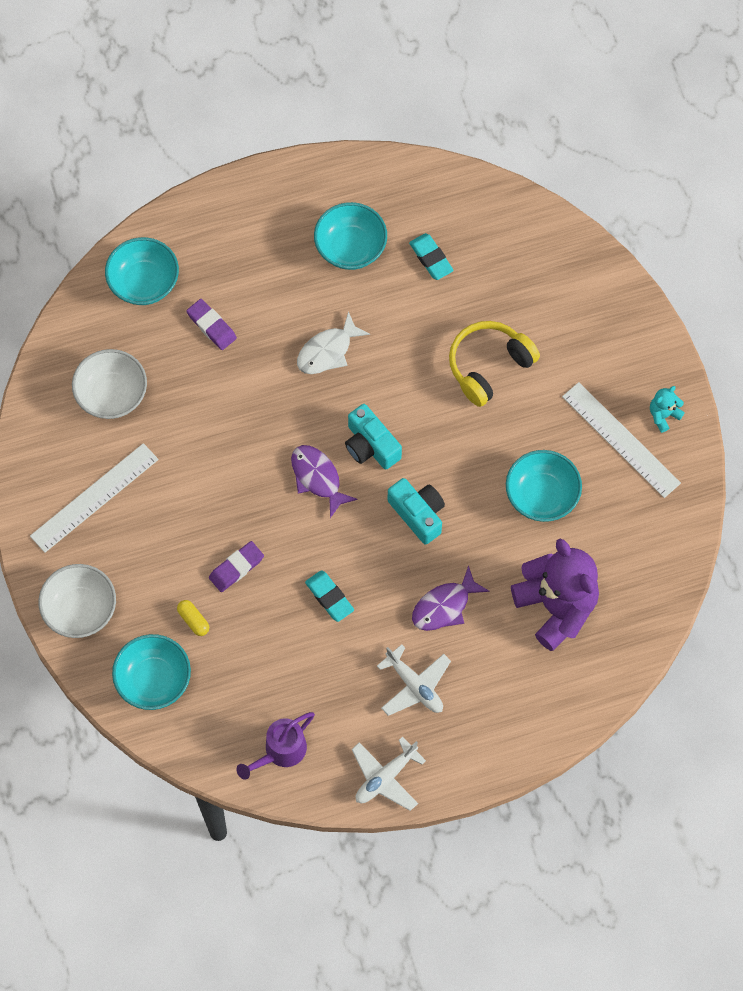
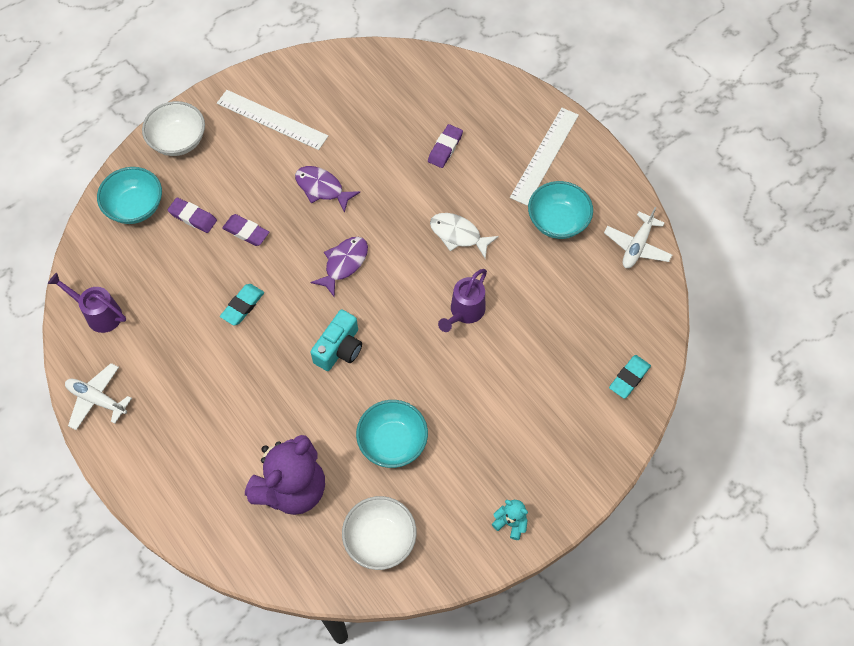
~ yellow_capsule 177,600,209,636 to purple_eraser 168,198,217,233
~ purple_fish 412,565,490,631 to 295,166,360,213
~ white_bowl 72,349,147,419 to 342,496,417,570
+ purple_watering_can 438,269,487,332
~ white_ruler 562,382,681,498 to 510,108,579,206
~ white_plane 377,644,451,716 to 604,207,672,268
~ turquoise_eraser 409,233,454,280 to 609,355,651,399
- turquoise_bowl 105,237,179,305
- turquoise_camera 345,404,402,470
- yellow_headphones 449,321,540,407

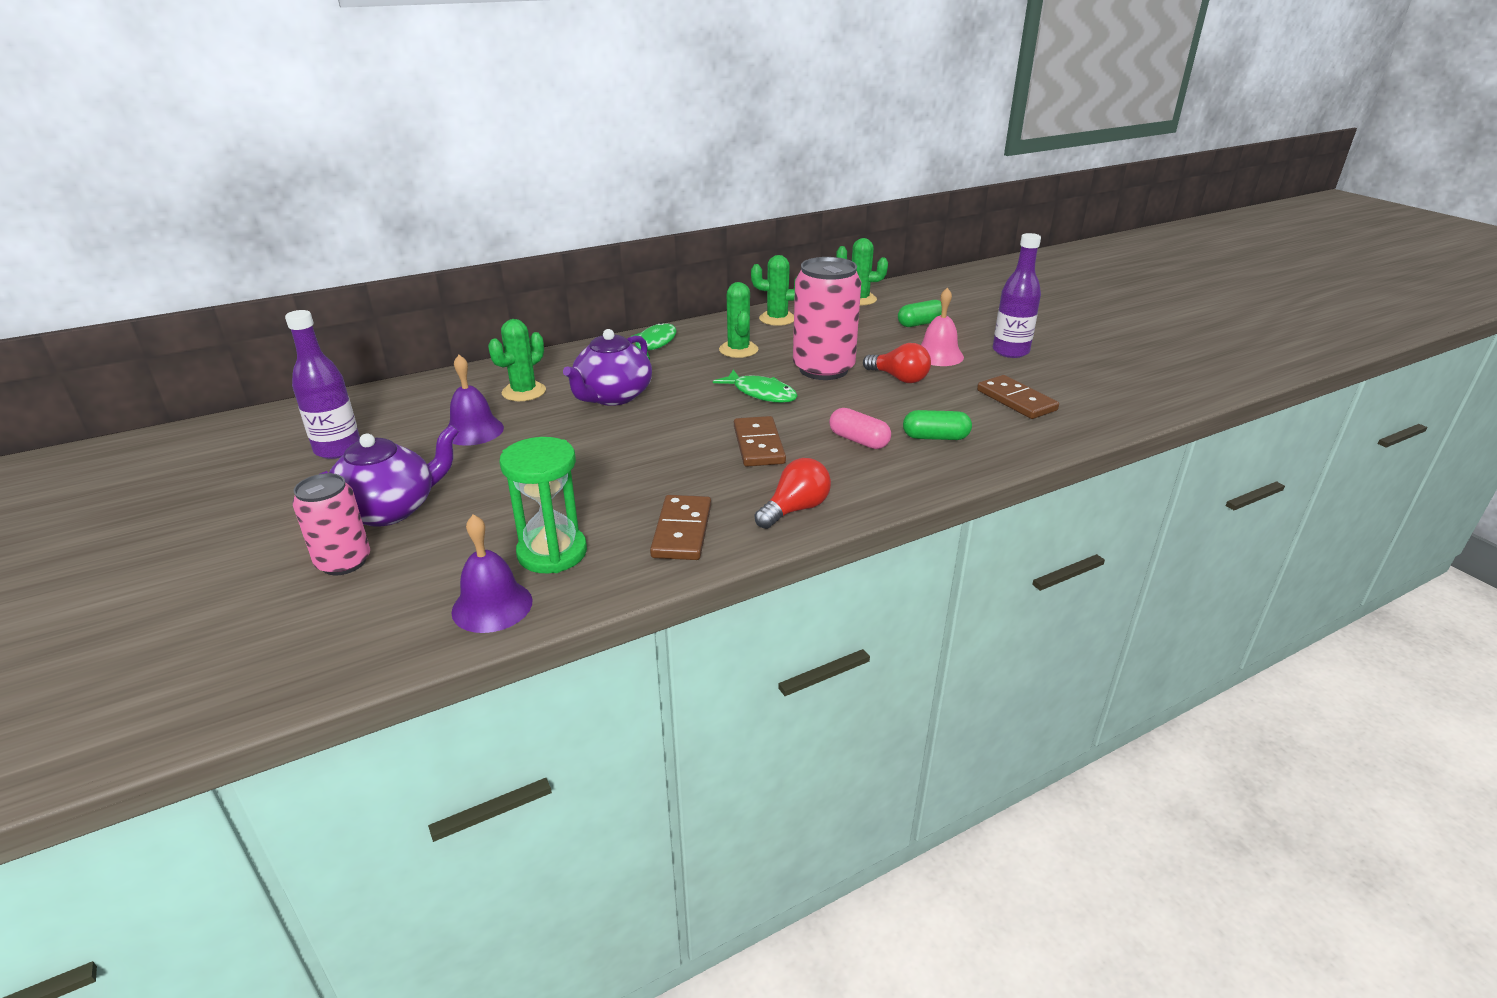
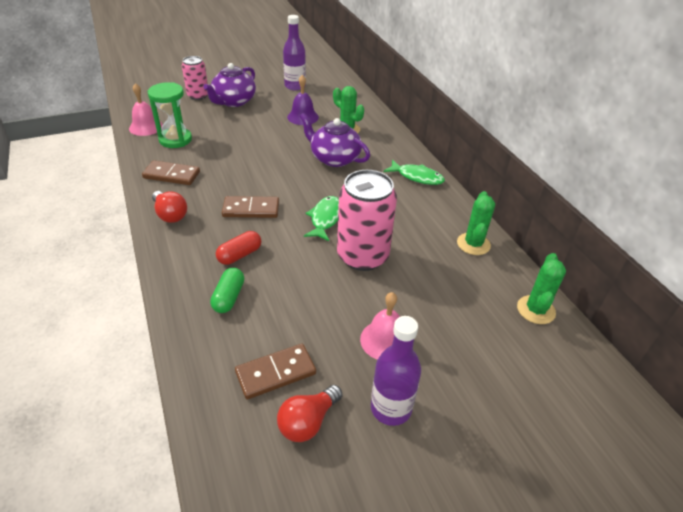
~ purple_bell 451,514,533,633 to pink_bell 129,83,163,136
~ purple_teapot 320,425,459,527 = 203,63,256,107 60 degrees clockwise
~ pink_capsule 829,408,891,449 to red_capsule 216,231,261,265
~ red_light_bulb 863,343,931,383 to 277,385,342,442
~ green_fish 713,370,798,403 = 304,196,339,241 150 degrees clockwise
- green_cactus 719,282,758,358
- green_capsule 898,300,942,327

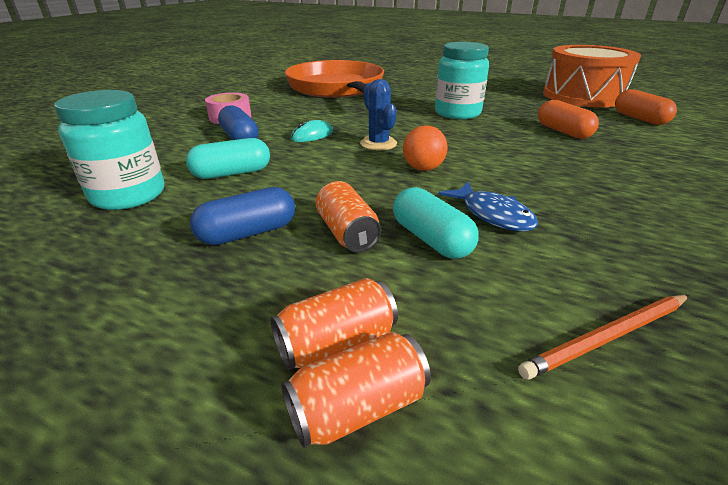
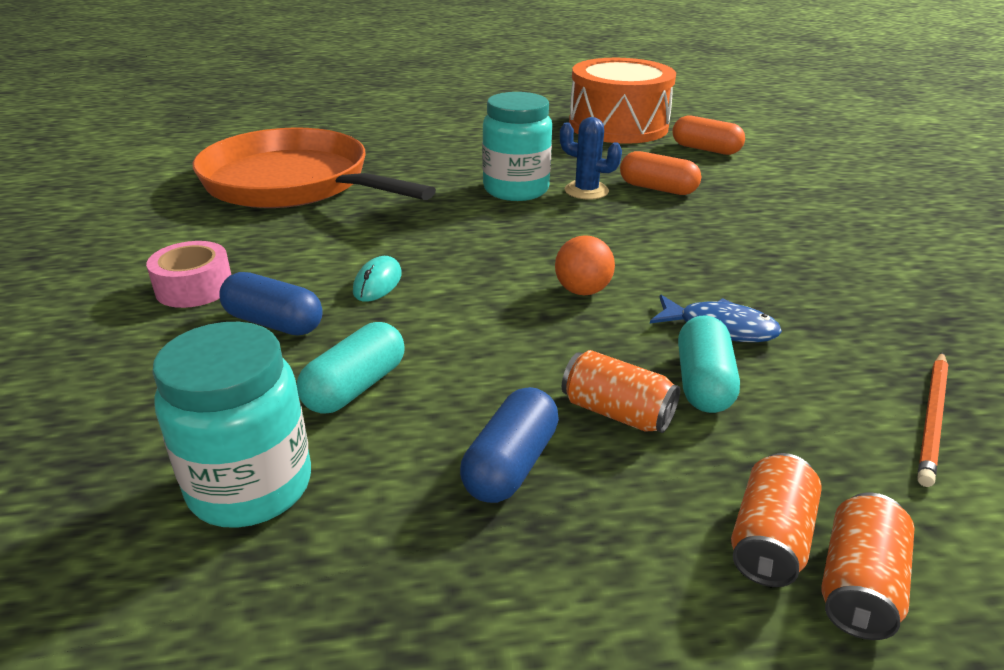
~ blue_cactus 360,79,397,150 to 560,117,622,200
~ turquoise_capsule 393,187,479,259 = 678,315,740,413 75 degrees clockwise

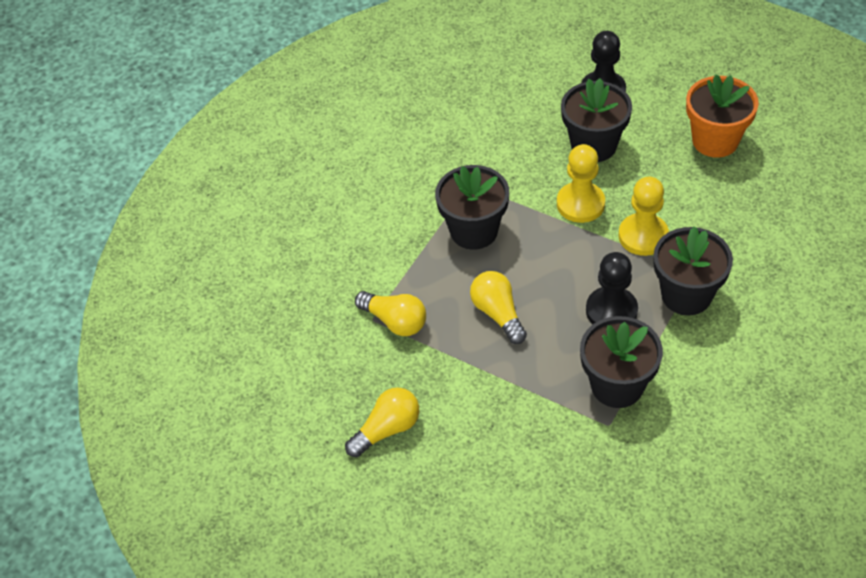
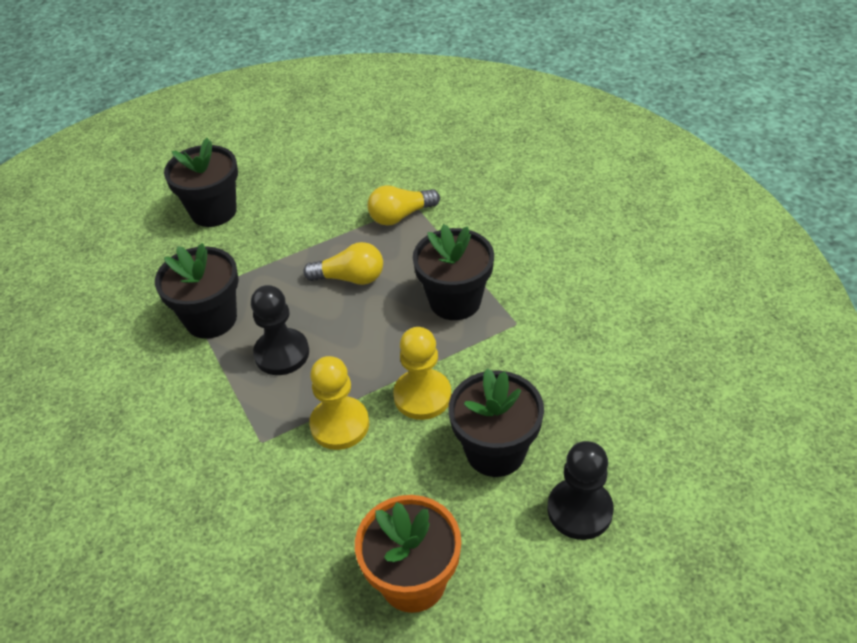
~ black_flower_pot 654,226,733,315 to 164,138,238,227
- yellow_light_bulb 345,387,419,457

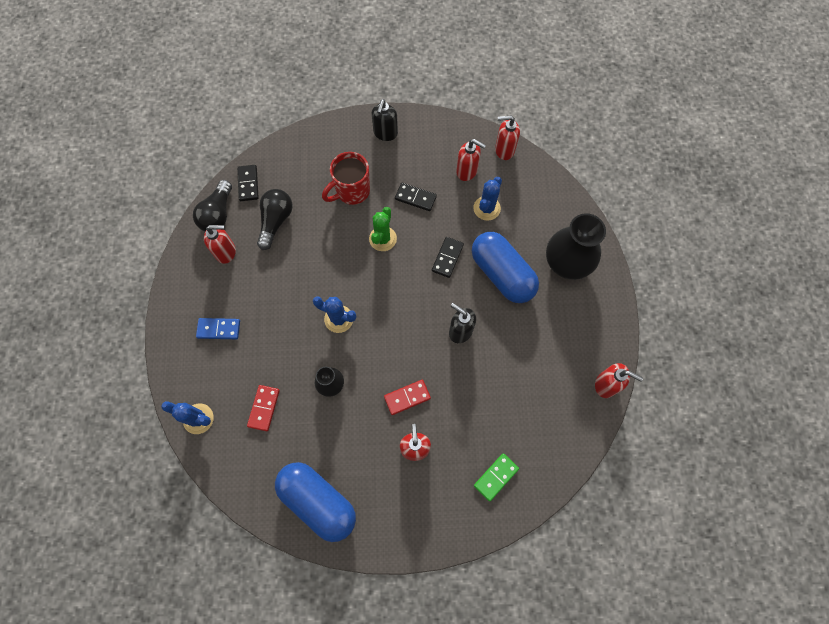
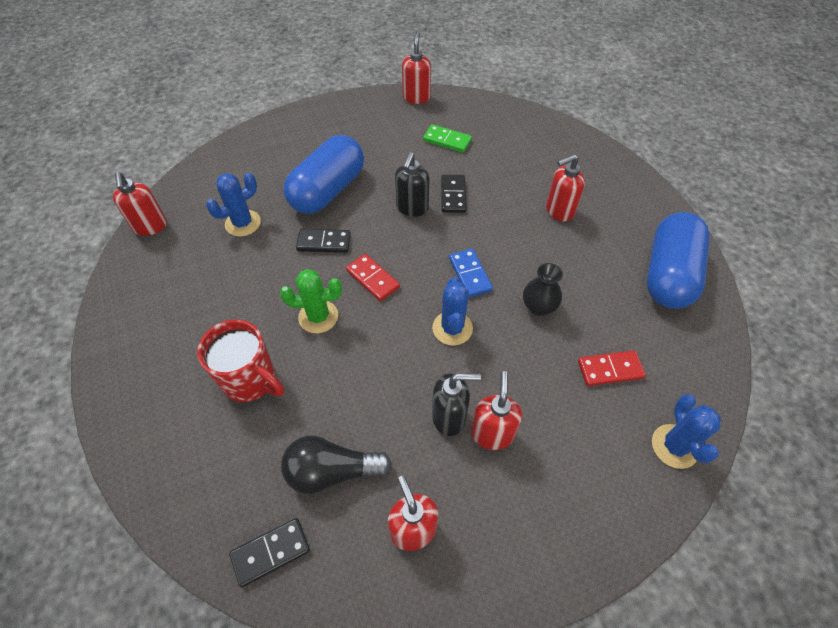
~ blue_cactus 473,177,502,221 = 206,173,261,236 45 degrees counterclockwise
~ red_domino 384,380,431,415 to 346,254,400,301
~ green_domino 474,453,519,501 to 423,124,472,153
~ black_soap_dispenser 372,99,398,141 to 432,373,481,436
~ black_domino 395,183,437,211 to 441,175,467,213
~ blue_domino 196,318,240,339 to 449,248,493,298
~ red_soap_dispenser 456,139,486,181 to 471,371,522,450
- black_light_bulb 193,180,232,232
- black_vase 546,213,606,280

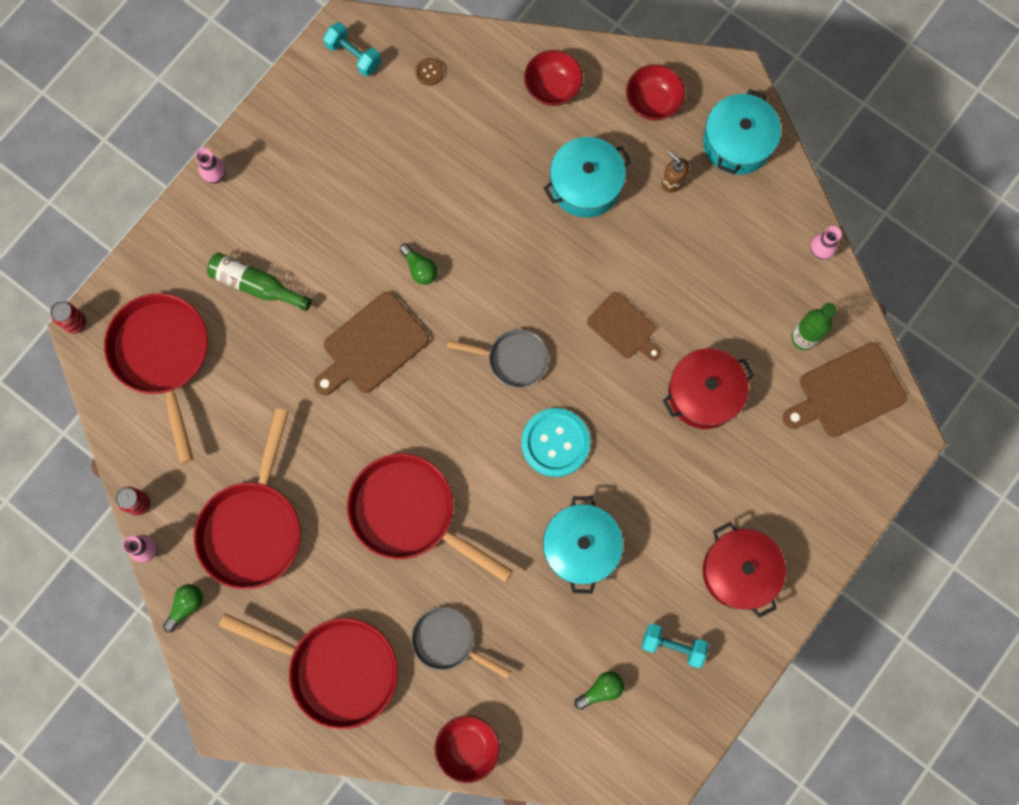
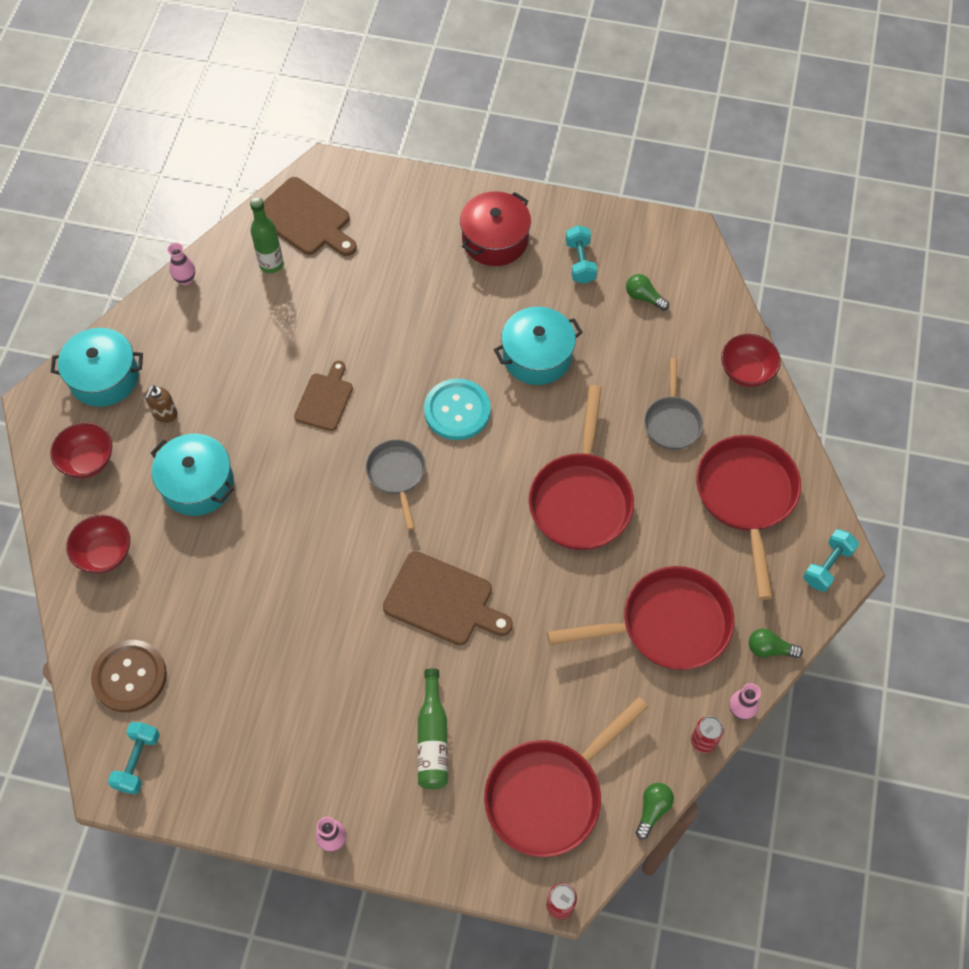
~ brown_button 415,58,444,86 = 91,640,167,712 x2.30
~ green_light_bulb 400,243,437,285 to 636,783,674,840
+ turquoise_dumbbell 803,529,859,592
- red_pot 663,349,754,429

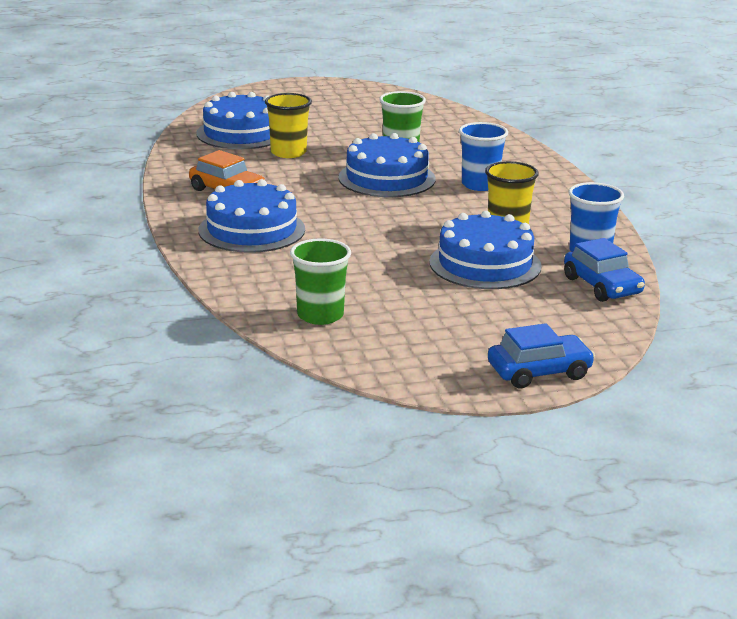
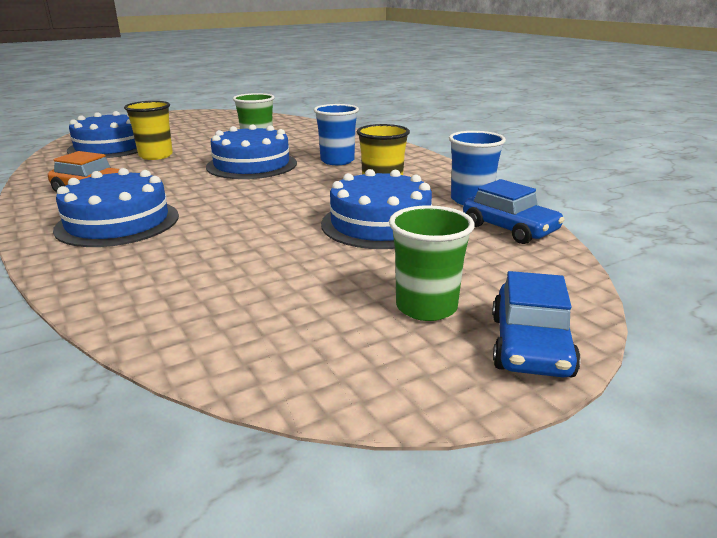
~ green_cup 290,238,351,325 to 389,205,475,321
~ blue_car 488,323,595,388 = 492,271,581,377 135 degrees clockwise

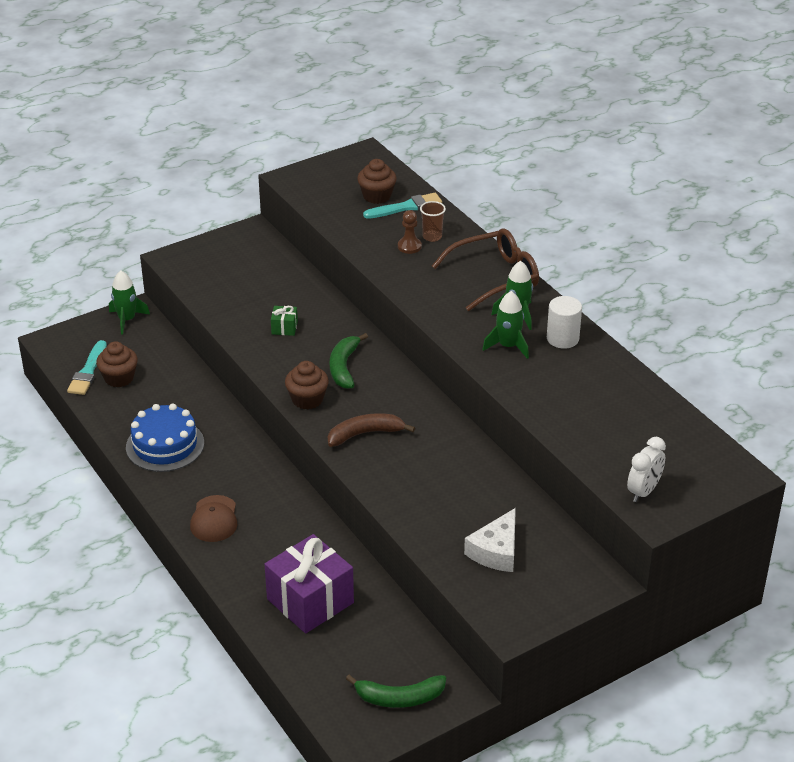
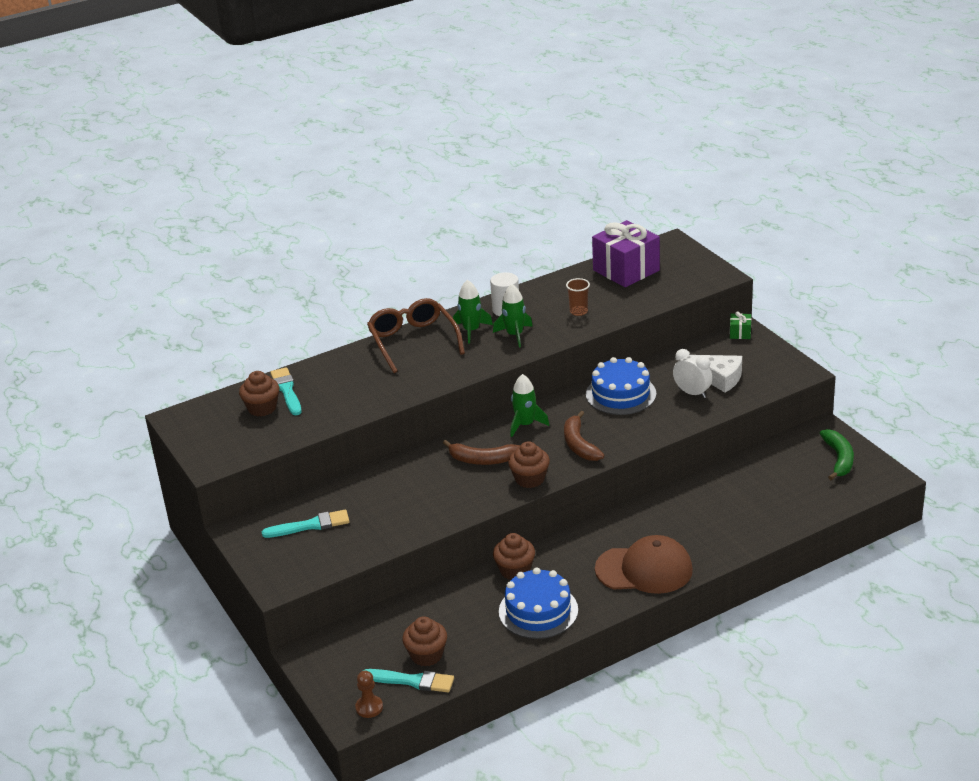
+ turquoise_brush 262,510,350,538
~ brown_pawn 398,210,422,254 to 355,671,383,718
~ green_banana 330,333,368,389 to brown_banana 443,440,520,465
+ brown_cupcake 493,533,535,580
~ green_rocket 109,270,150,335 to 510,374,549,437
~ brown_cup 420,201,446,242 to 566,278,590,316
+ blue_cake 586,357,656,415
~ purple_gift 264,534,354,633 to 592,220,660,287
~ brown_cap 190,495,237,542 = 595,535,693,594 x1.60
~ white_clock 627,437,666,502 to 673,349,712,398
~ green_gift 271,306,298,336 to 730,311,751,339

